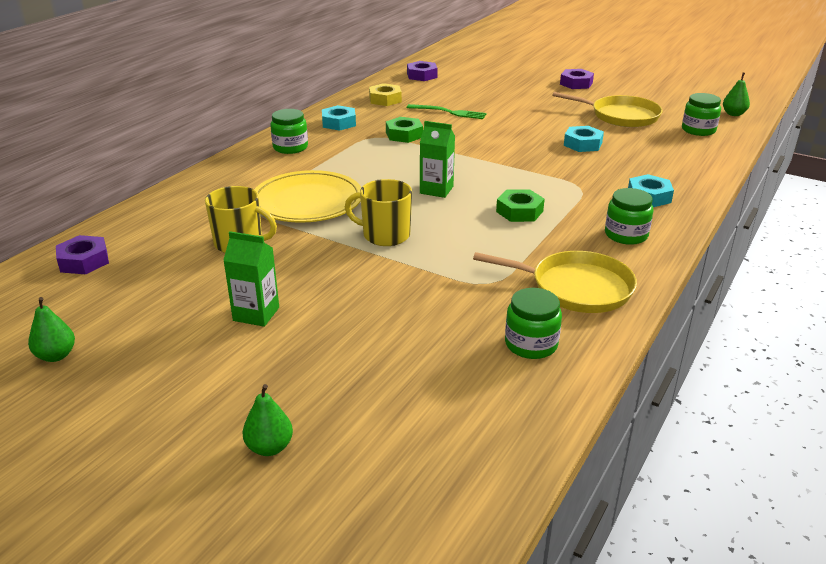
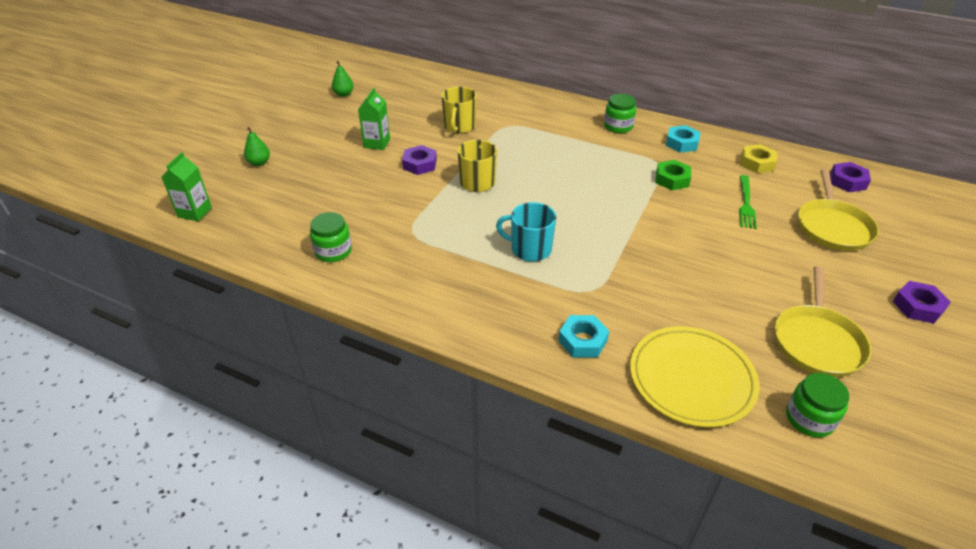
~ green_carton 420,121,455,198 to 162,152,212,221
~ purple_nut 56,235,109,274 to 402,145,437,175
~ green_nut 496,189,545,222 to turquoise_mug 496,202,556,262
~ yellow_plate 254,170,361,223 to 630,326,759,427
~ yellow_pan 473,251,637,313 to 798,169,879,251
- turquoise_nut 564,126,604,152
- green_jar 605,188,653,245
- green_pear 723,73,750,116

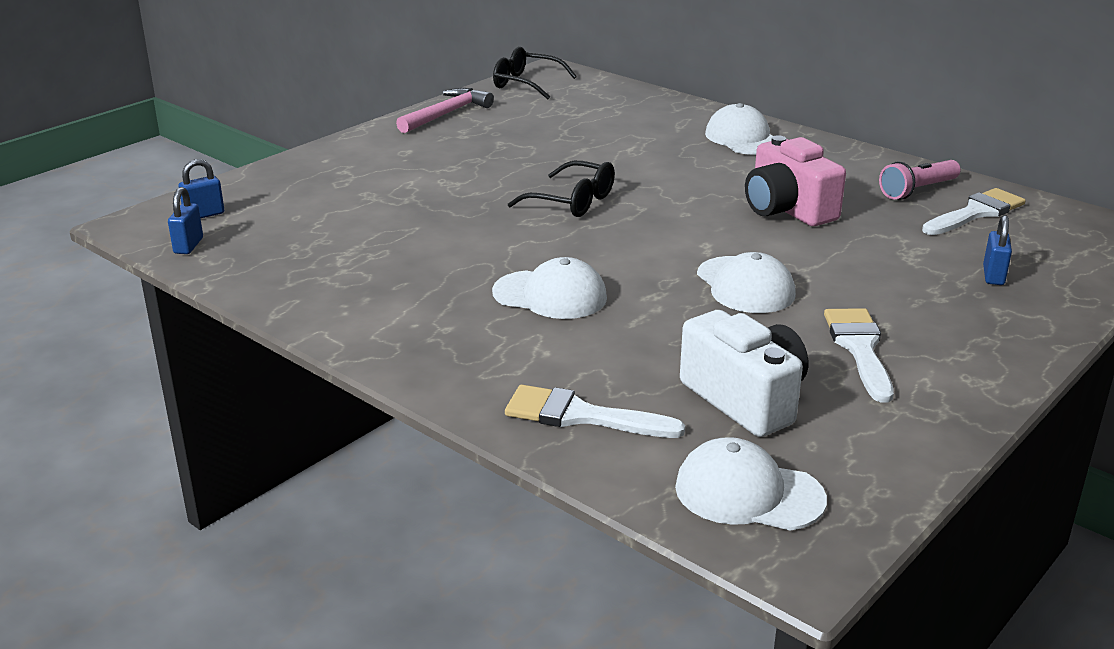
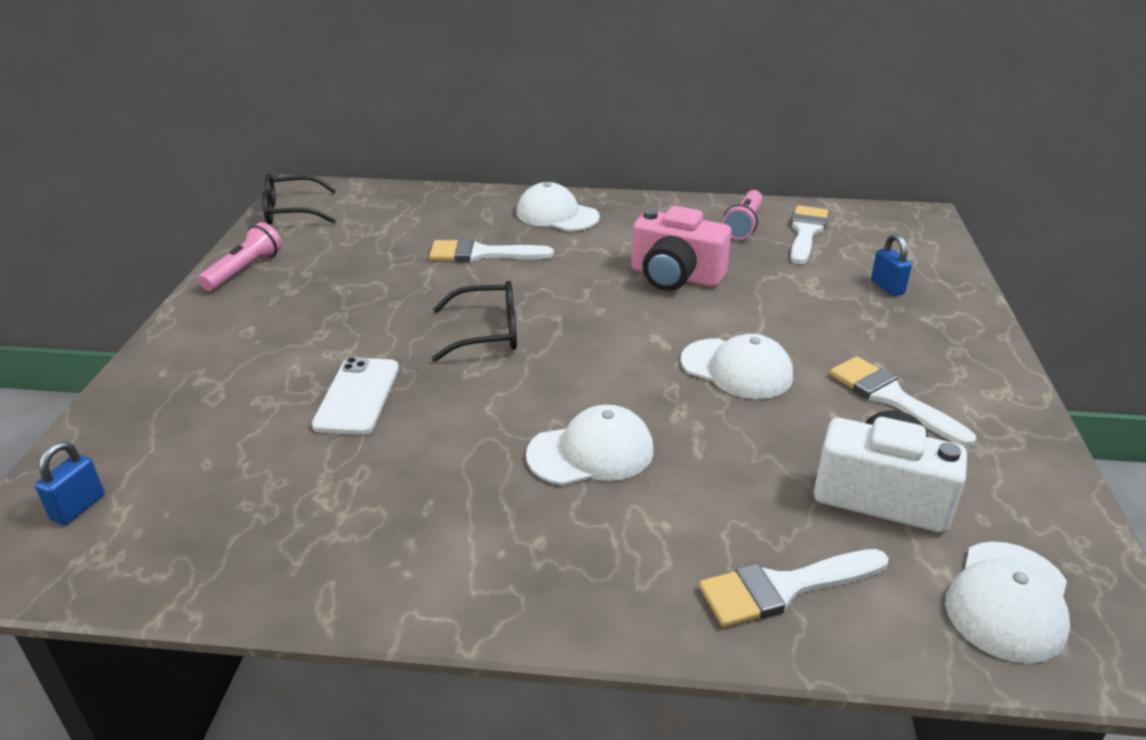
~ pink_hammer 396,88,494,133 to pink_flashlight 198,222,282,291
+ white_phone 312,357,399,435
+ white_brush 429,239,554,262
~ white_cap 675,437,827,531 = 945,541,1070,664 45 degrees counterclockwise
- blue_padlock 168,187,203,254

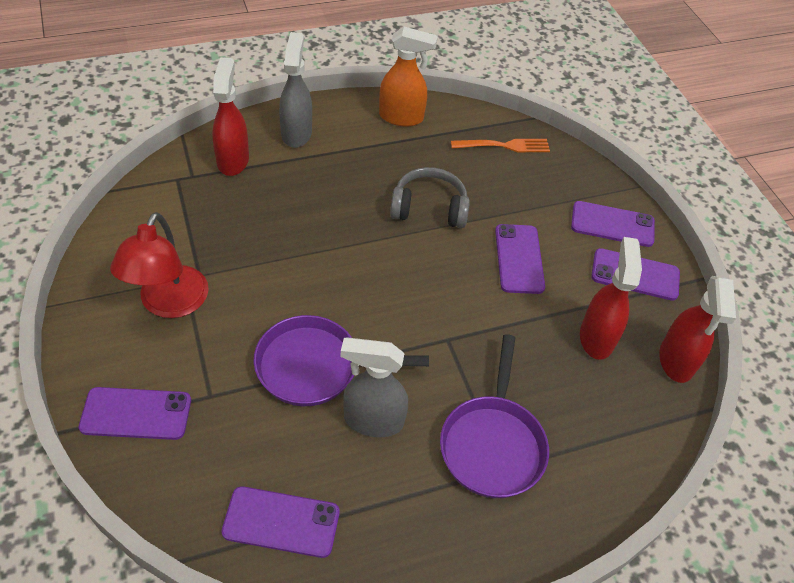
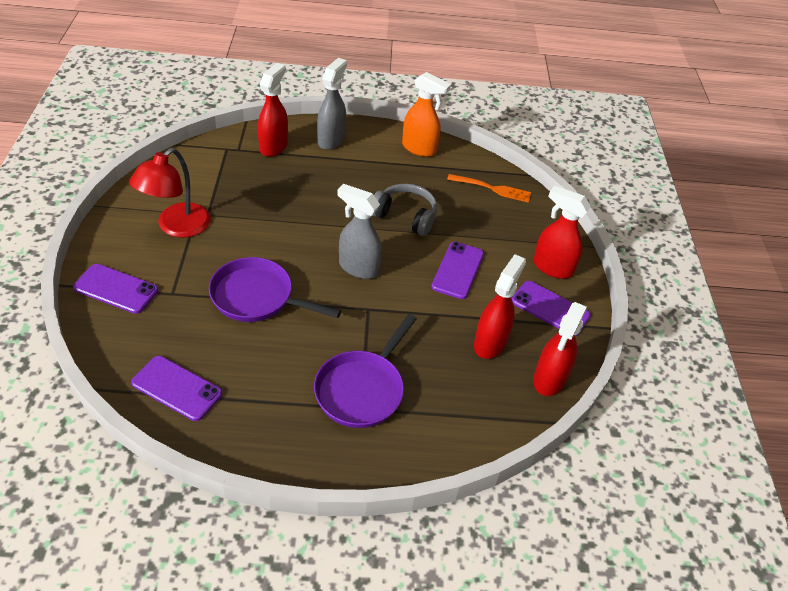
~ grey_spray_bottle 341,337,408,437 to 337,184,382,279
~ purple_phone 571,201,655,247 to red_spray_bottle 533,186,591,279

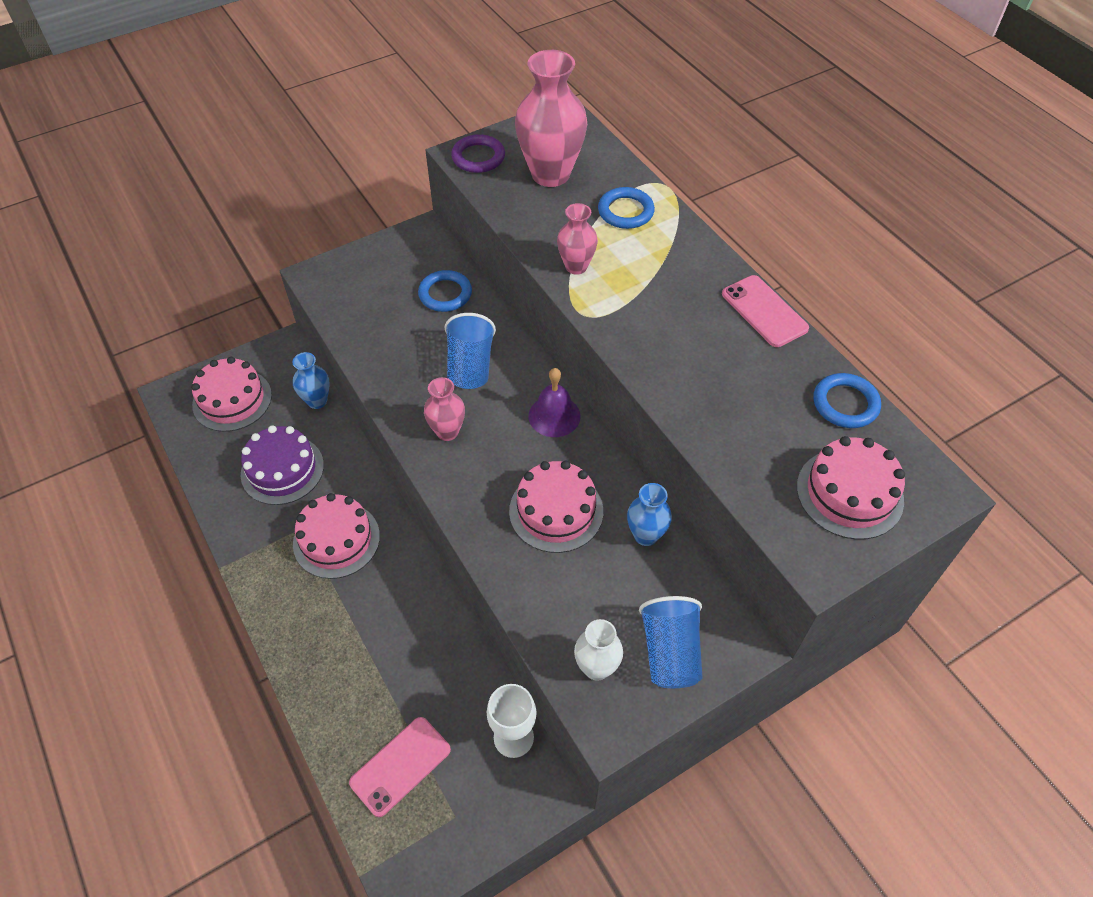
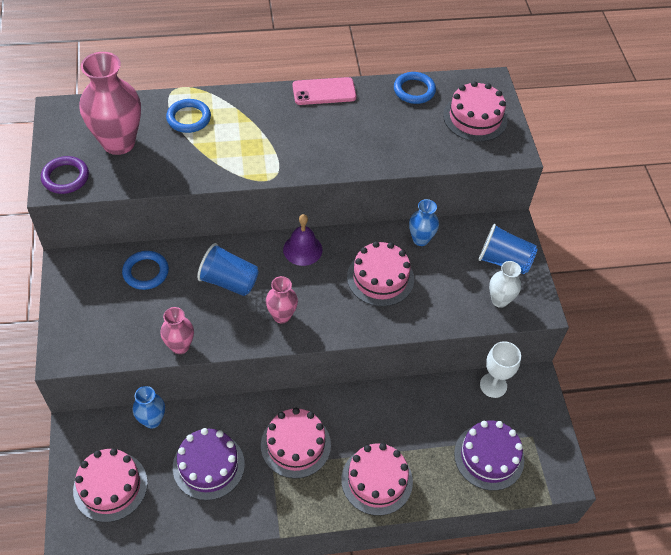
~ pink_vase 557,203,598,275 to 161,307,194,354
+ pink_cake 341,443,413,516
~ pink_phone 349,717,451,817 to purple_cake 454,421,524,491

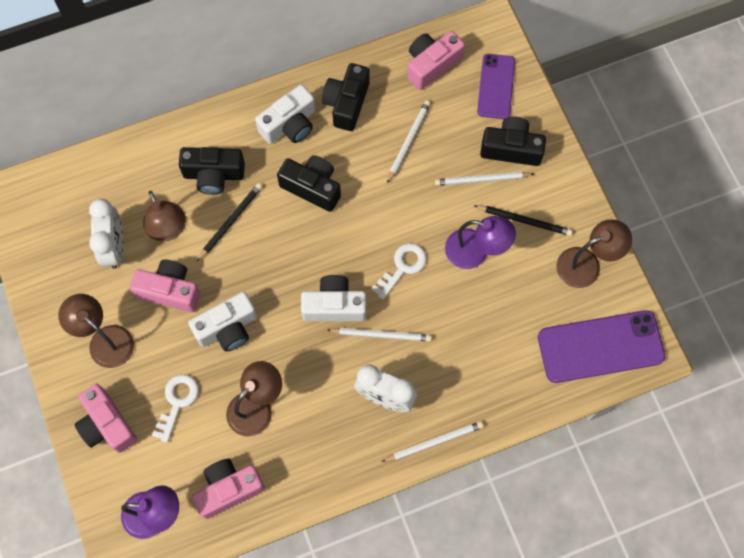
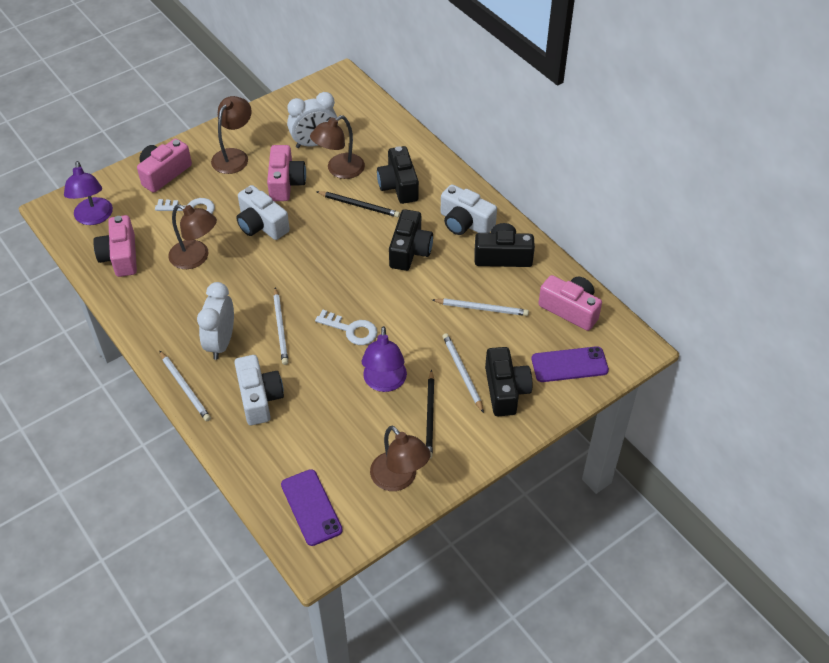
~ pink_camera 192,459,265,519 = 93,215,137,277 150 degrees counterclockwise
~ white_camera 301,275,366,321 to 234,355,284,425
~ purple_phone 538,310,665,383 = 281,469,343,546 x0.63

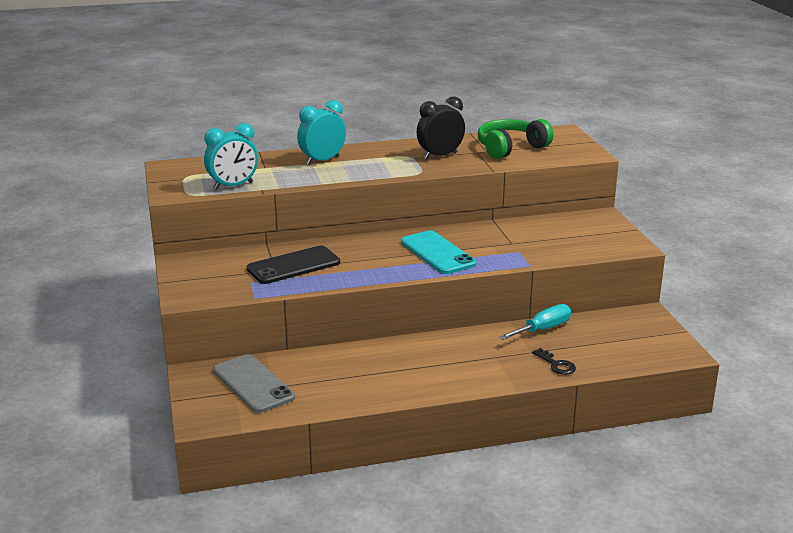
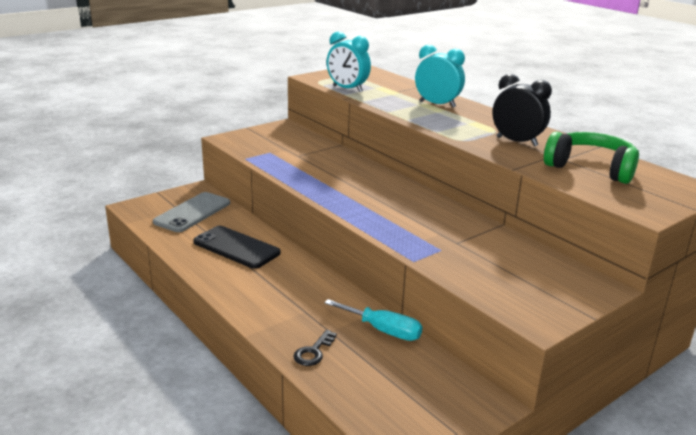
~ black_phone 247,246,340,284 to 193,226,280,269
- turquoise_phone 401,230,476,274

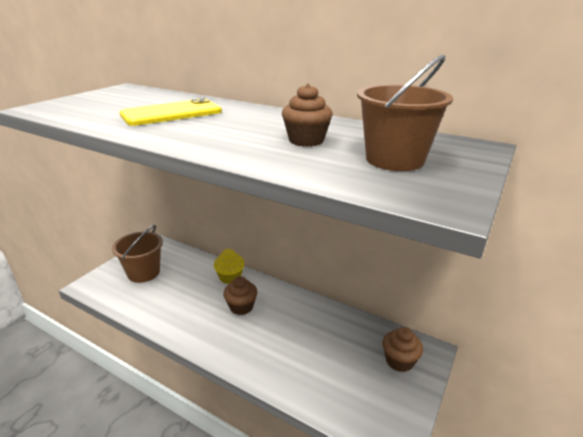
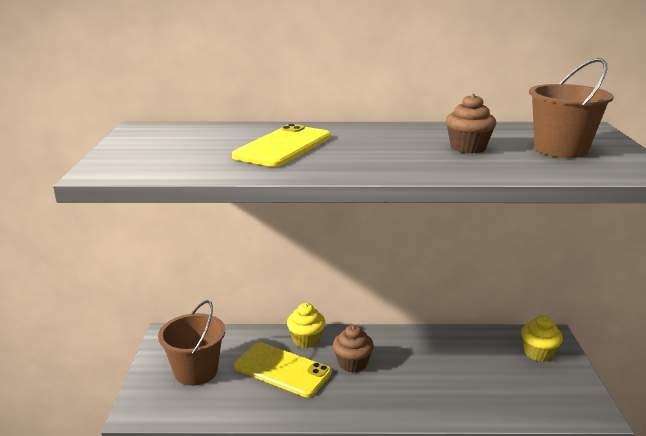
+ yellow_phone 234,342,332,397
~ brown_cupcake 383,327,423,372 to yellow_cupcake 521,315,563,362

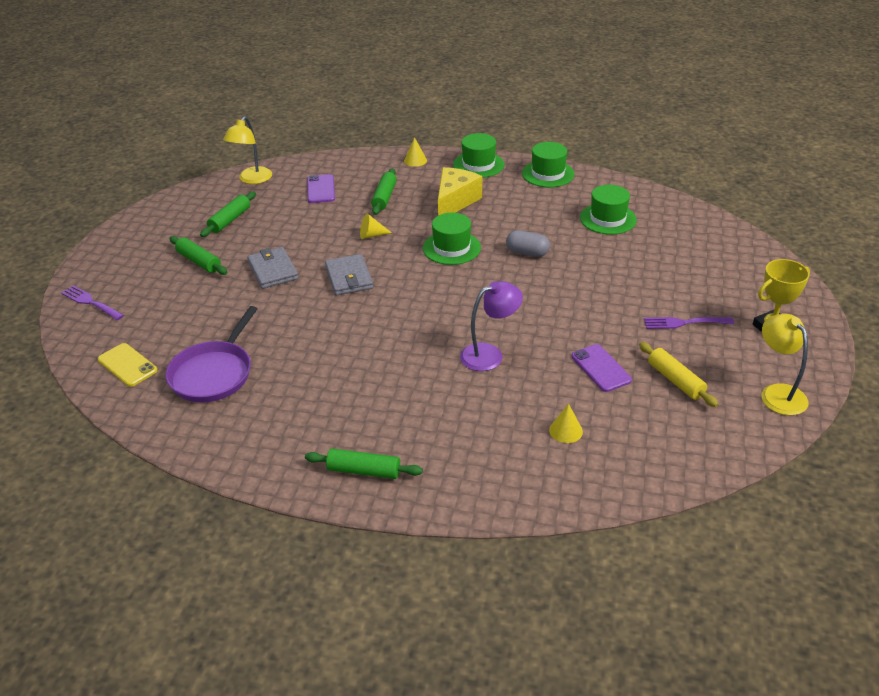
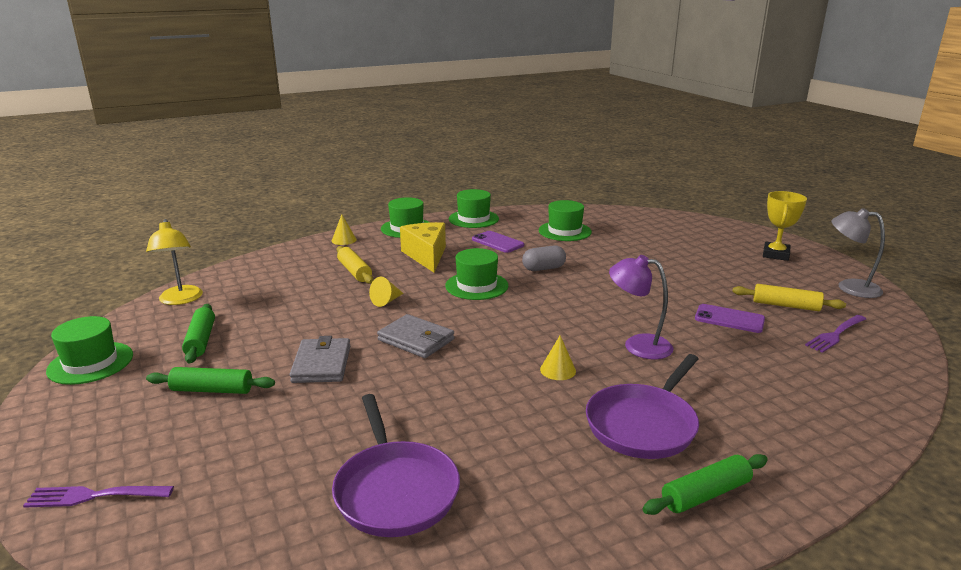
+ green_hat 46,316,133,385
~ grey_wallet 247,247,299,289 = 290,336,350,383 60 degrees clockwise
~ green_rolling_pin 371,168,397,215 to yellow_rolling_pin 337,246,373,284
~ purple_phone 307,174,335,203 to 472,231,524,253
~ yellow_cone 549,404,583,443 to 540,335,576,380
+ purple_pan 586,354,699,459
~ purple_lamp 460,281,523,371 = 609,255,673,359 90 degrees counterclockwise
~ purple_fork 644,317,734,329 to 805,315,866,353
~ yellow_lamp 761,314,809,415 to grey_lamp 831,208,885,298
- yellow_phone 98,343,158,387

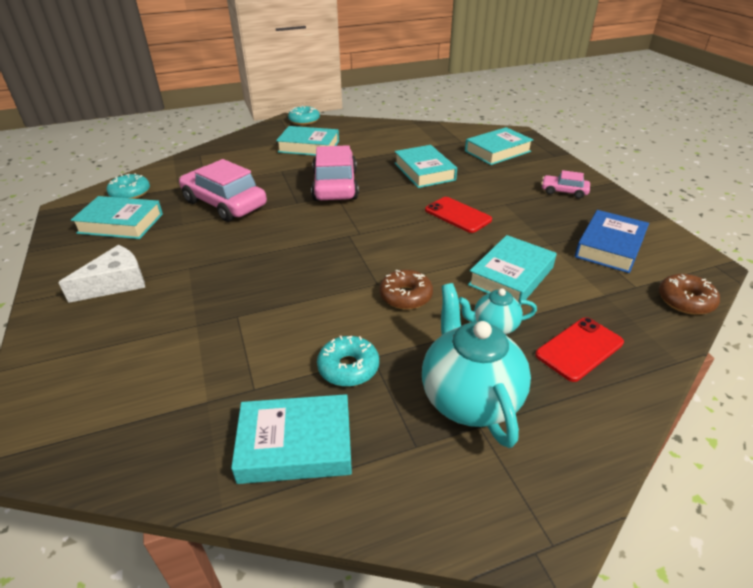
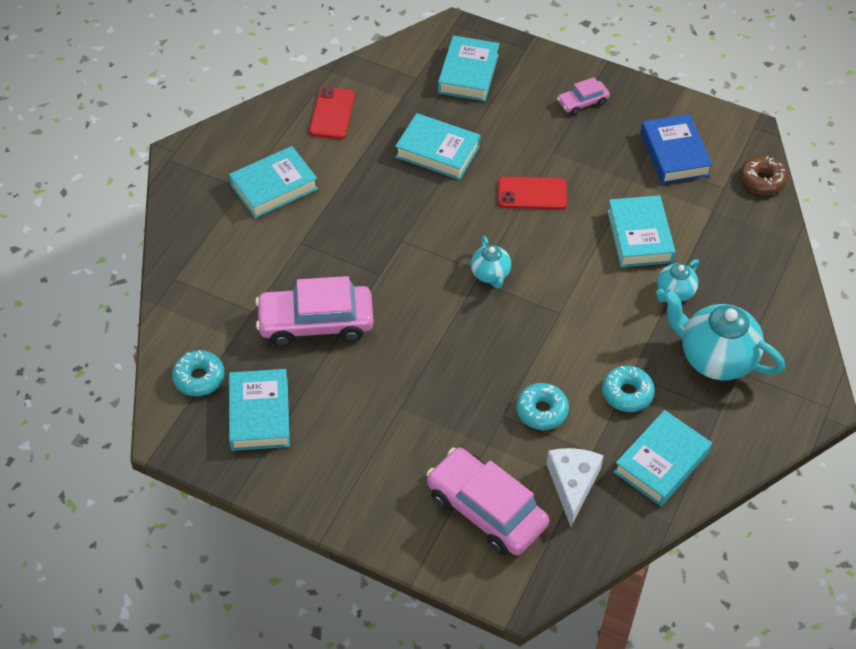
~ turquoise_book 71,196,163,239 = 229,369,290,451 60 degrees counterclockwise
~ red_phone 535,317,624,382 to 309,87,355,139
~ pink_car 311,145,359,201 to 426,448,549,555
+ turquoise_teapot 471,236,511,289
~ turquoise_donut 288,106,320,125 to 516,383,569,430
~ white_cheese 58,245,145,303 to 546,448,604,527
- brown_donut 380,270,433,310

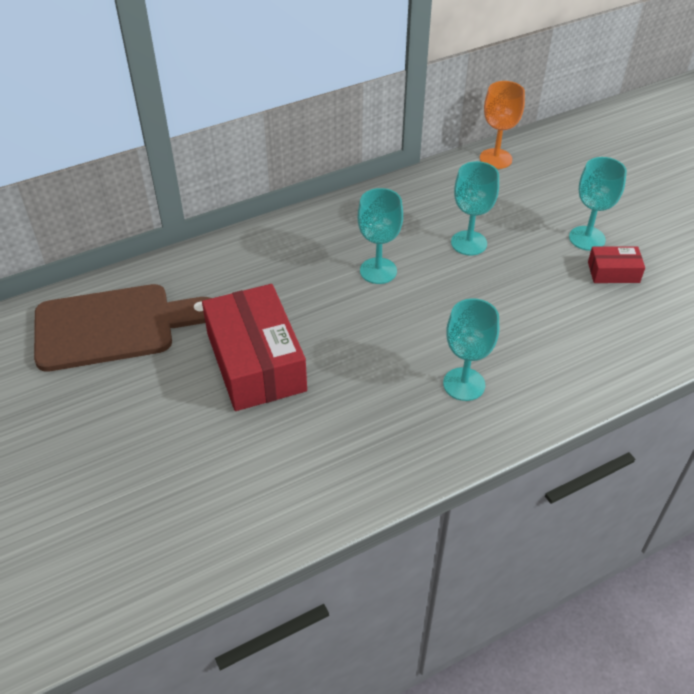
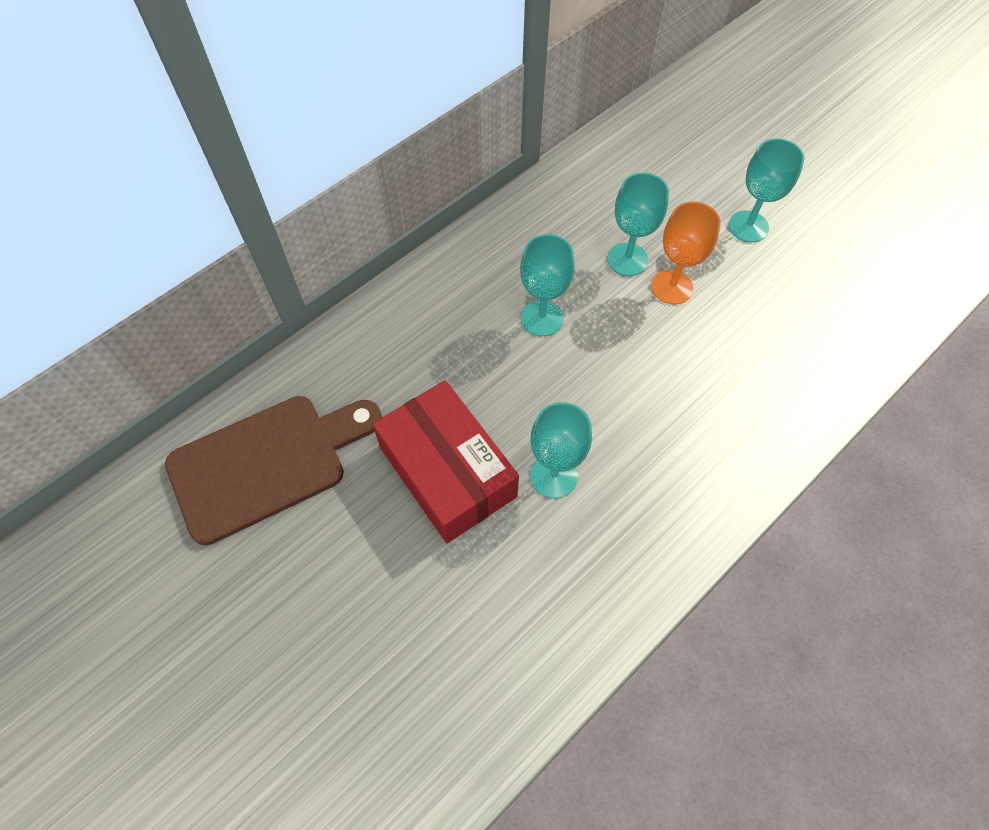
~ turquoise_goblet 443,298,499,401 to 530,402,592,498
~ orange_goblet 480,81,525,169 to 651,202,721,304
- red_box 588,246,645,283

